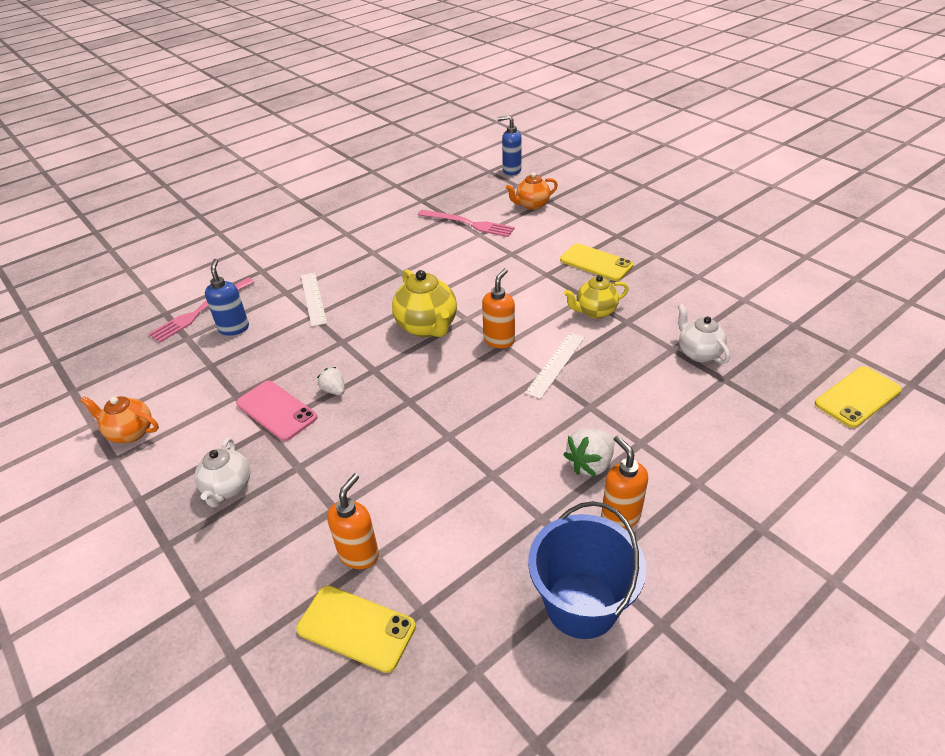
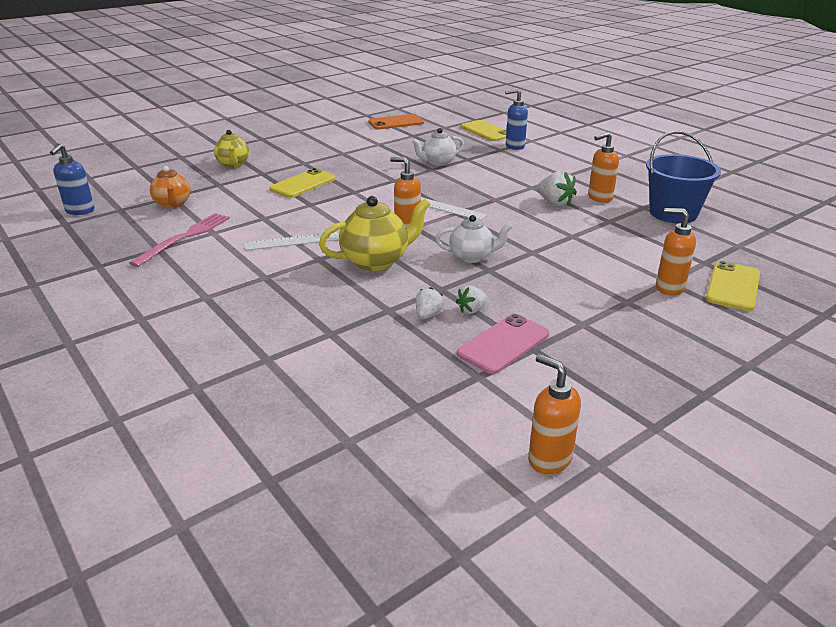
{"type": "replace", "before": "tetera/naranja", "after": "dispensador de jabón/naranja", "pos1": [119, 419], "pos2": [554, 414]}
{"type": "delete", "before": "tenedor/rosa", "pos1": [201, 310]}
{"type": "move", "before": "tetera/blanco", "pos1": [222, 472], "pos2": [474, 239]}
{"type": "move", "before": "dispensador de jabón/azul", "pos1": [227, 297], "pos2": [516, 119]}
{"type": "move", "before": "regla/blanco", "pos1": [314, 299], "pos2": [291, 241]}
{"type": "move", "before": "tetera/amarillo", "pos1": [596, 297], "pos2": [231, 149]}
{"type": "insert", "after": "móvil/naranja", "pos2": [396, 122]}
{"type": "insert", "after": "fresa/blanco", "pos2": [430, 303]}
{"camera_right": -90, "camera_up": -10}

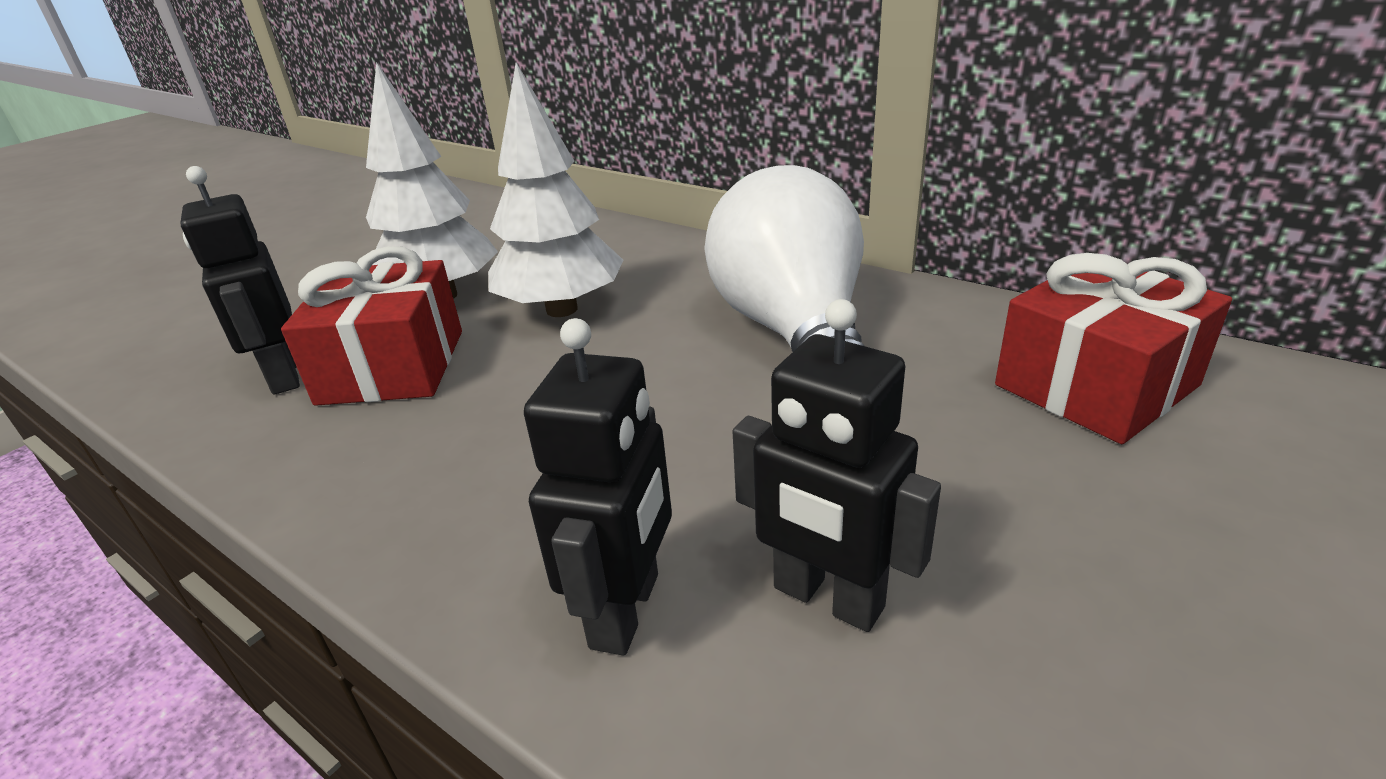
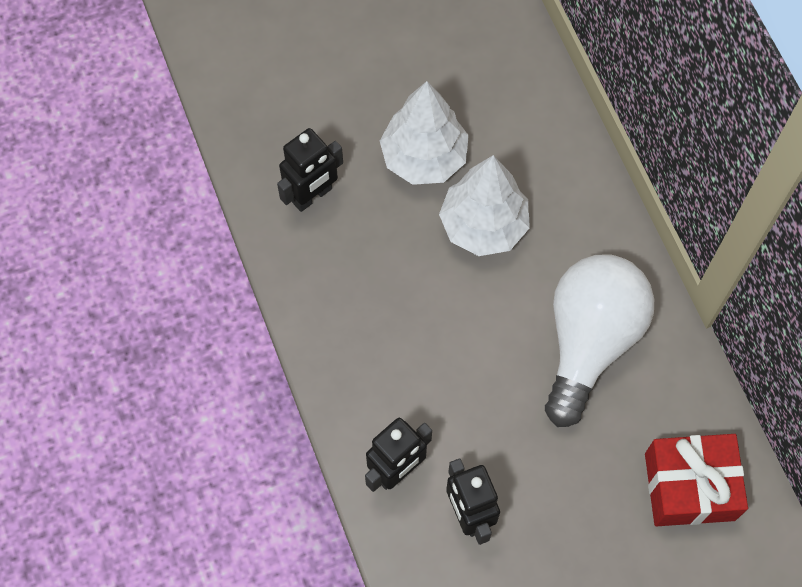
{"type": "rotate", "before": "robot/negro", "pos1": [240, 280], "pos2": [310, 170], "turn": -135}
{"type": "delete", "before": "regalo/rojo", "pos1": [371, 326]}
{"camera_right": 30, "camera_up": 35}

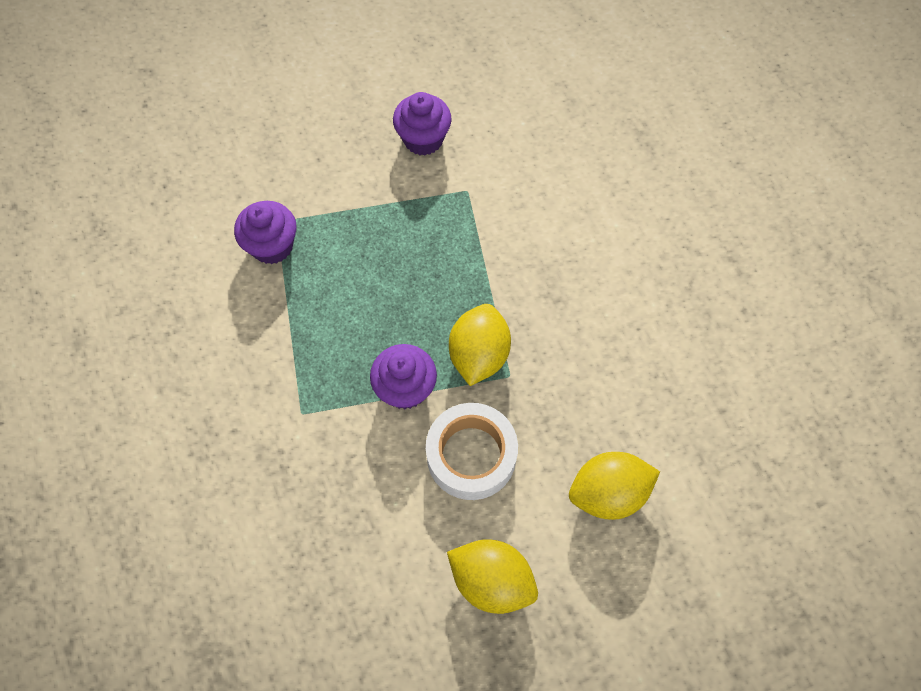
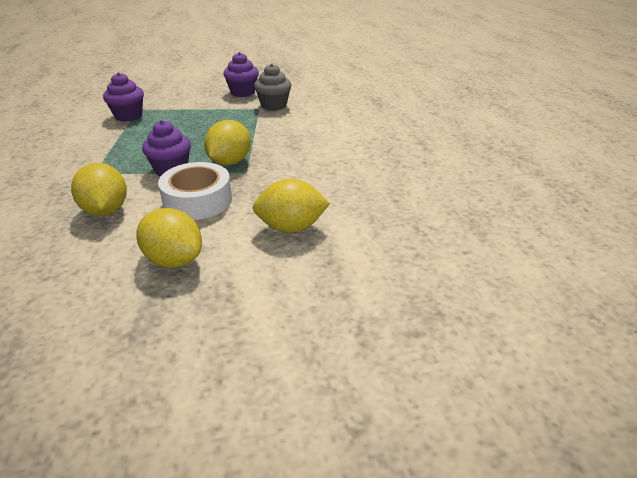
{"type": "insert", "after": "limón/amarillo", "pos2": [99, 189]}
{"type": "insert", "after": "magdalena/gris", "pos2": [272, 87]}
{"camera_right": 10, "camera_up": -30}

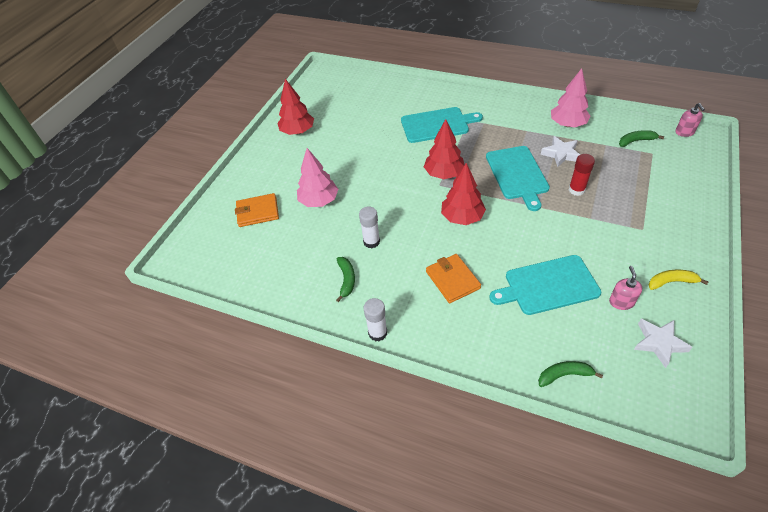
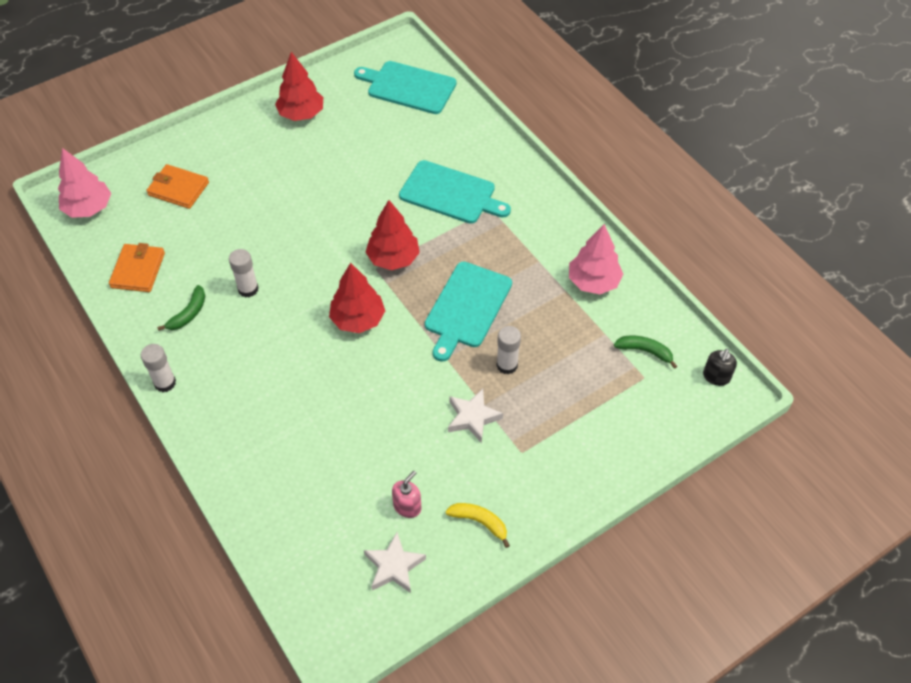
{"type": "move", "before": "árbol/rosa", "pos1": [317, 177], "pos2": [84, 183]}
{"type": "move", "before": "cartera/naranja", "pos1": [453, 278], "pos2": [137, 267]}
{"type": "move", "before": "tabla de cortar/turquesa", "pos1": [545, 285], "pos2": [405, 87]}
{"type": "delete", "before": "plátano/verde", "pos1": [570, 374]}
{"type": "move", "before": "estrella/blanco", "pos1": [560, 151], "pos2": [475, 416]}
{"type": "recolor", "before": "barra de pegamento/rojo", "after": "barra de pegamento/blanco", "pos1": [582, 175], "pos2": [508, 350]}
{"type": "recolor", "before": "dispensador de jabón/rosa", "after": "dispensador de jabón/negro", "pos1": [690, 120], "pos2": [720, 367]}
{"camera_right": 30, "camera_up": 5}

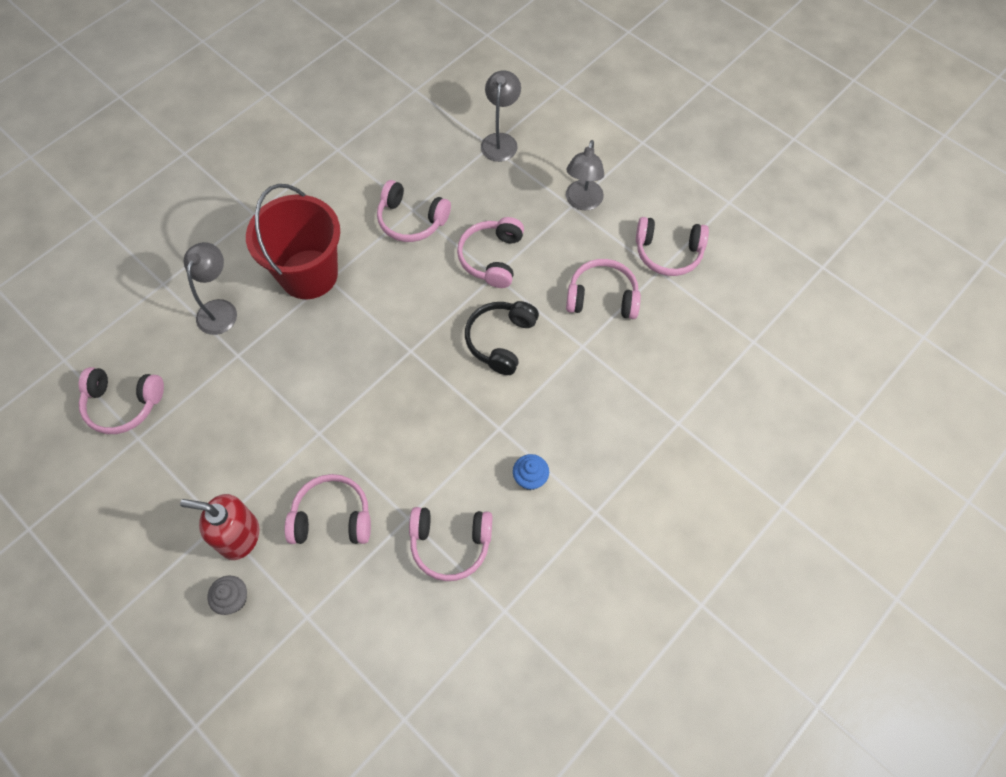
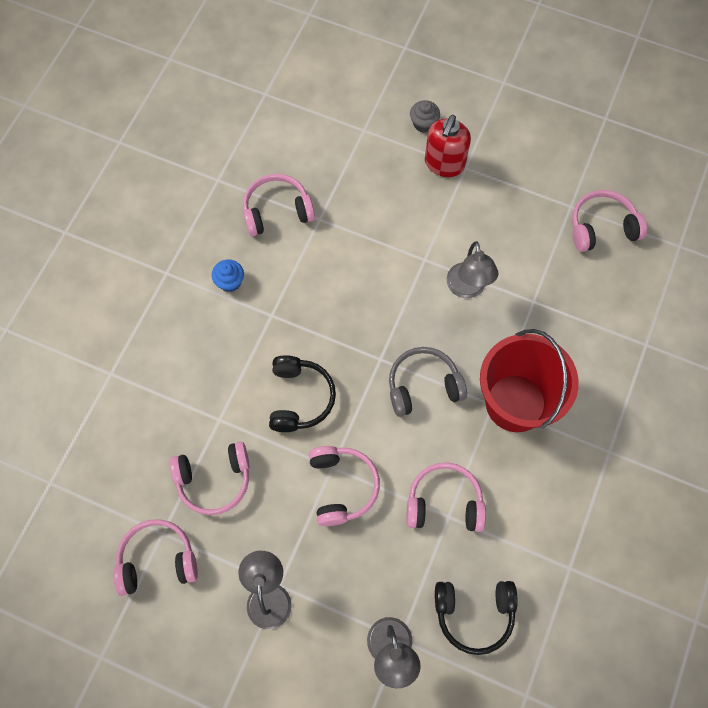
{"type": "rotate", "before": "dispensador de jabón/rojo", "pos1": [219, 527], "pos2": [448, 146], "turn": 120}
{"type": "move", "before": "lámpara/gris", "pos1": [210, 288], "pos2": [472, 269]}
{"type": "delete", "before": "auriculares/rosa", "pos1": [328, 509]}
{"type": "insert", "after": "auriculares/gris", "pos2": [428, 382]}
{"type": "insert", "after": "auriculares/negro", "pos2": [476, 618]}
{"camera_right": 160, "camera_up": 5}

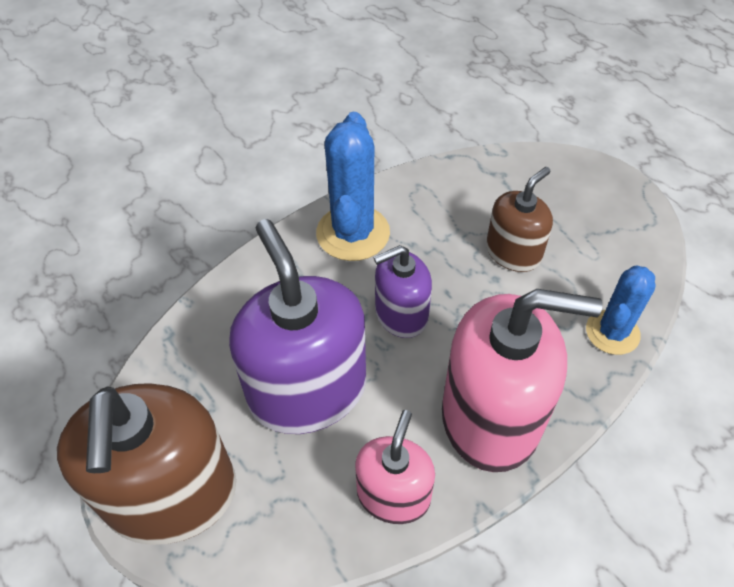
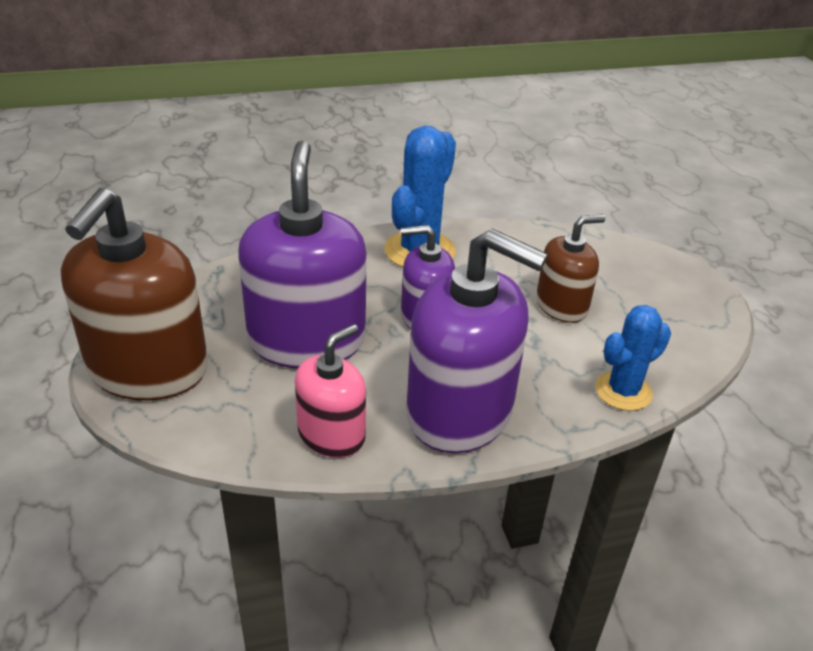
{"type": "recolor", "before": "dispensador de jabón/rosa", "after": "dispensador de jabón/morado", "pos1": [522, 380], "pos2": [477, 340]}
{"camera_right": 20, "camera_up": -15}

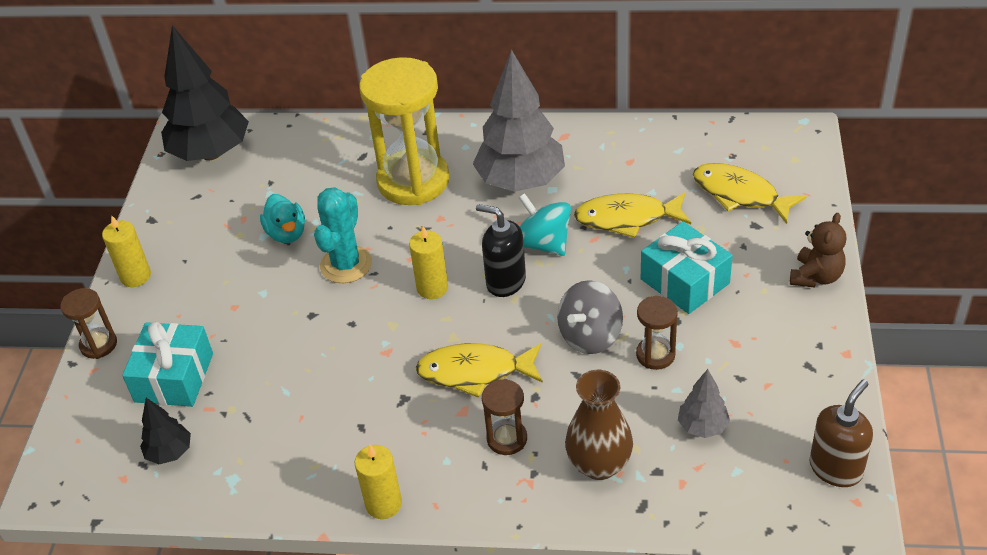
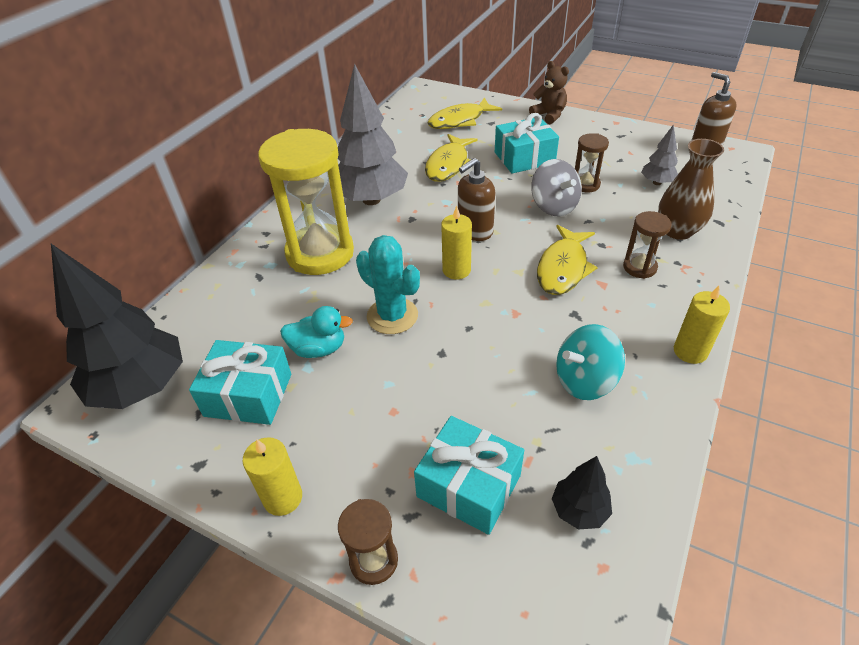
{"type": "recolor", "before": "dispensador de jabón/negro", "after": "dispensador de jabón/marrón", "pos1": [501, 250], "pos2": [476, 199]}
{"type": "move", "before": "peonza/turquesa", "pos1": [544, 224], "pos2": [590, 362]}
{"type": "insert", "after": "regalo/turquesa", "pos2": [240, 382]}
{"camera_right": -70, "camera_up": 0}

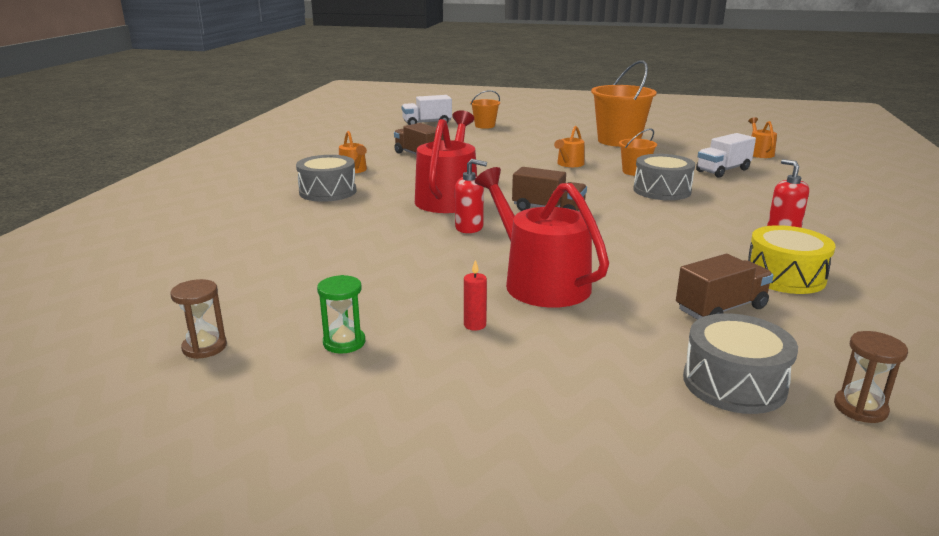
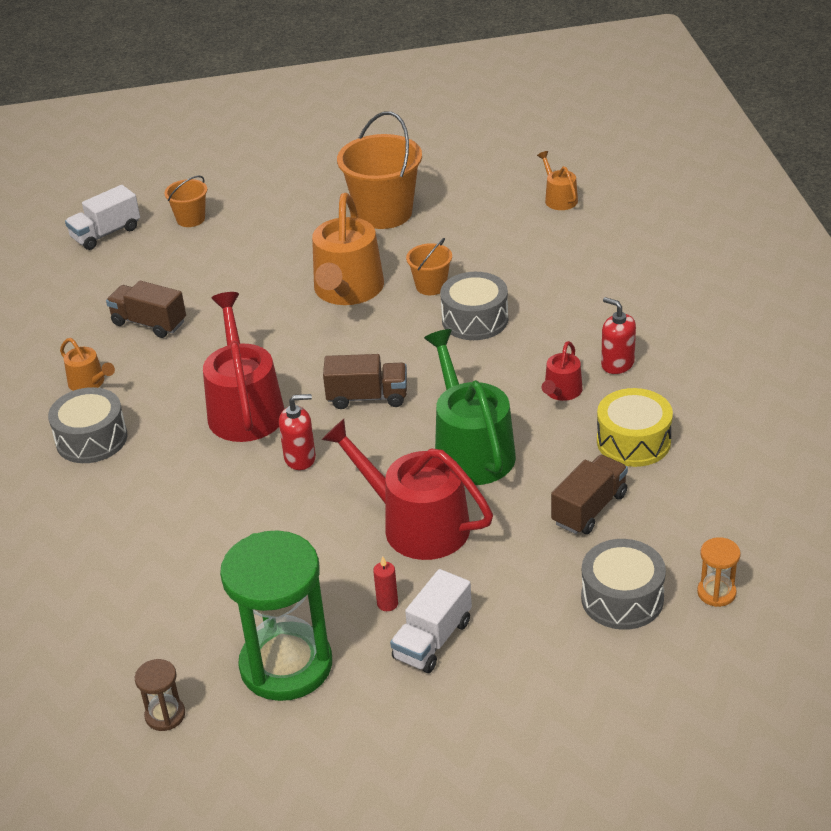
{"type": "resize", "before": "reloj de arena/verde", "pos1": [341, 314], "pos2": [276, 615], "scale": 2.36}
{"type": "resize", "before": "regadera/naranja", "pos1": [569, 146], "pos2": [348, 249], "scale": 2.04}
{"type": "move", "before": "camión/blanco", "pos1": [726, 155], "pos2": [431, 621]}
{"type": "recolor", "before": "reloj de arena/marrón", "after": "reloj de arena/naranja", "pos1": [871, 377], "pos2": [719, 572]}
{"type": "insert", "after": "regadera/verde", "pos2": [470, 407]}
{"type": "insert", "after": "regadera/rojo", "pos2": [562, 371]}
{"camera_right": -20, "camera_up": 15}

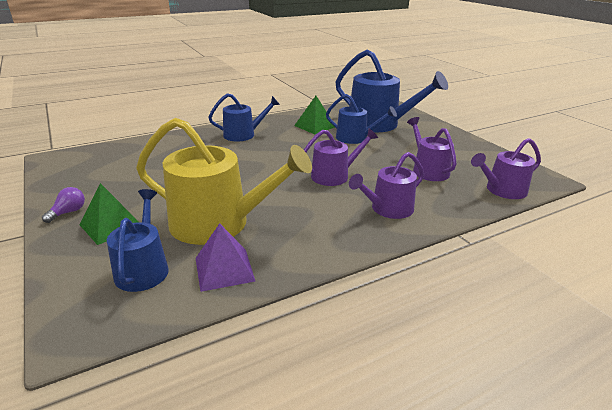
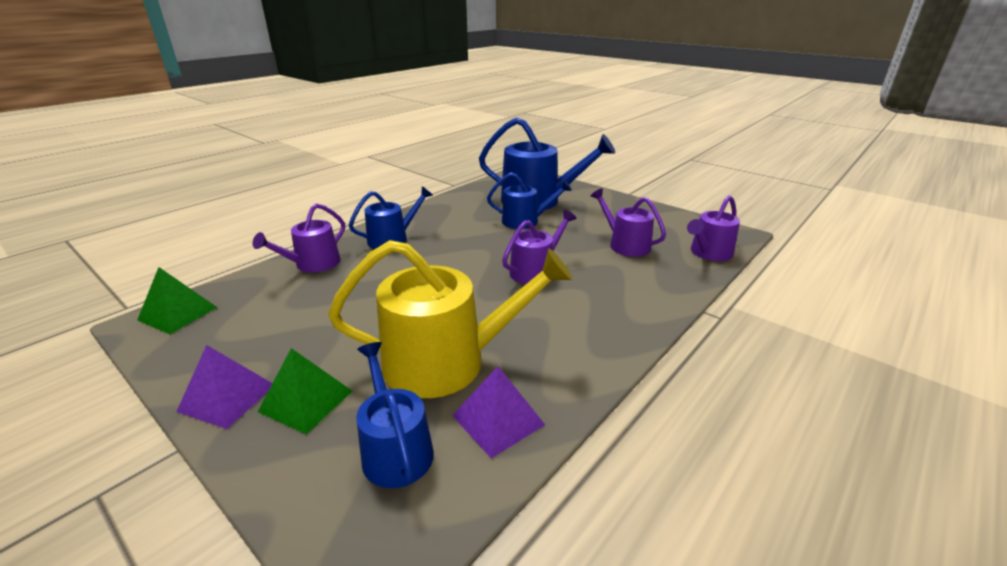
{"type": "replace", "before": "bombilla/morado", "after": "pirámide/morado", "pos1": [63, 205], "pos2": [224, 387]}
{"type": "move", "before": "pirámide/verde", "pos1": [314, 115], "pos2": [177, 300]}
{"type": "move", "before": "regadera/morado", "pos1": [386, 185], "pos2": [299, 237]}
{"camera_right": -20, "camera_up": 0}

